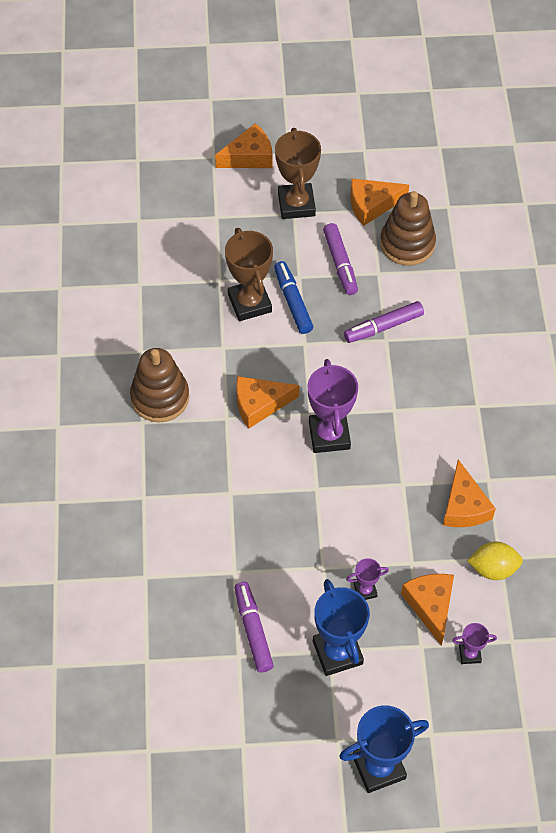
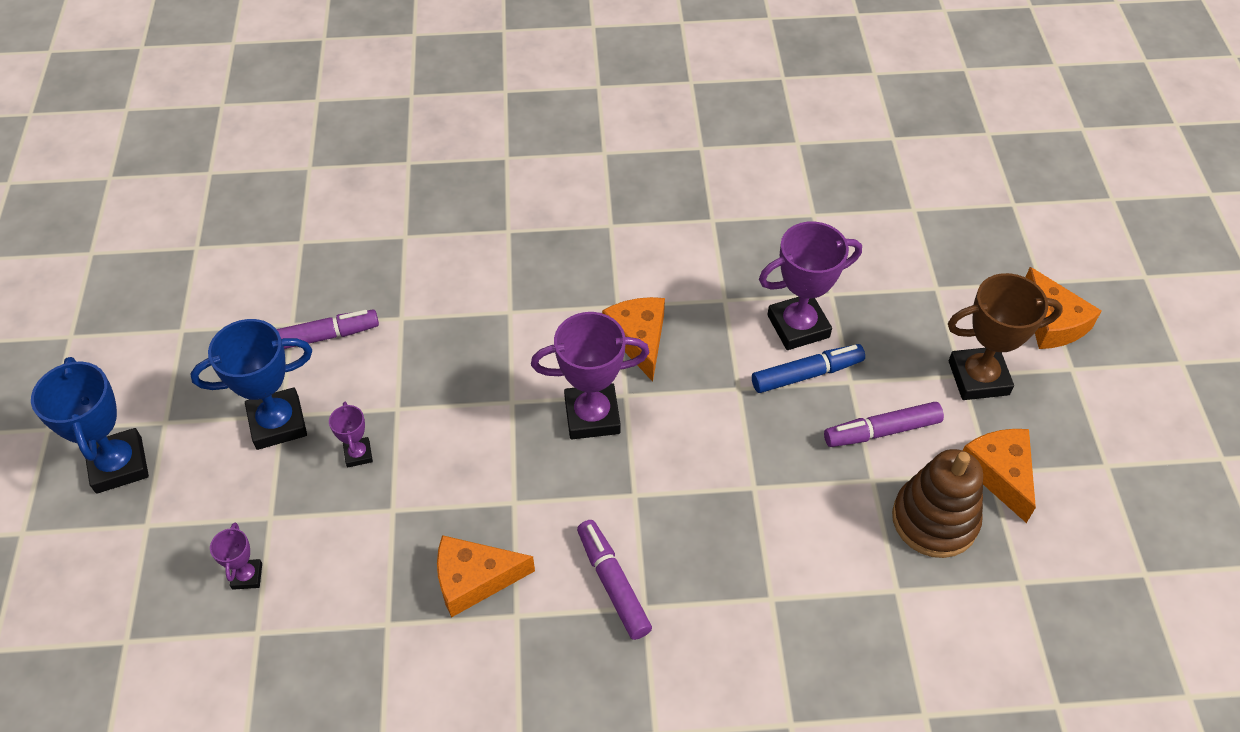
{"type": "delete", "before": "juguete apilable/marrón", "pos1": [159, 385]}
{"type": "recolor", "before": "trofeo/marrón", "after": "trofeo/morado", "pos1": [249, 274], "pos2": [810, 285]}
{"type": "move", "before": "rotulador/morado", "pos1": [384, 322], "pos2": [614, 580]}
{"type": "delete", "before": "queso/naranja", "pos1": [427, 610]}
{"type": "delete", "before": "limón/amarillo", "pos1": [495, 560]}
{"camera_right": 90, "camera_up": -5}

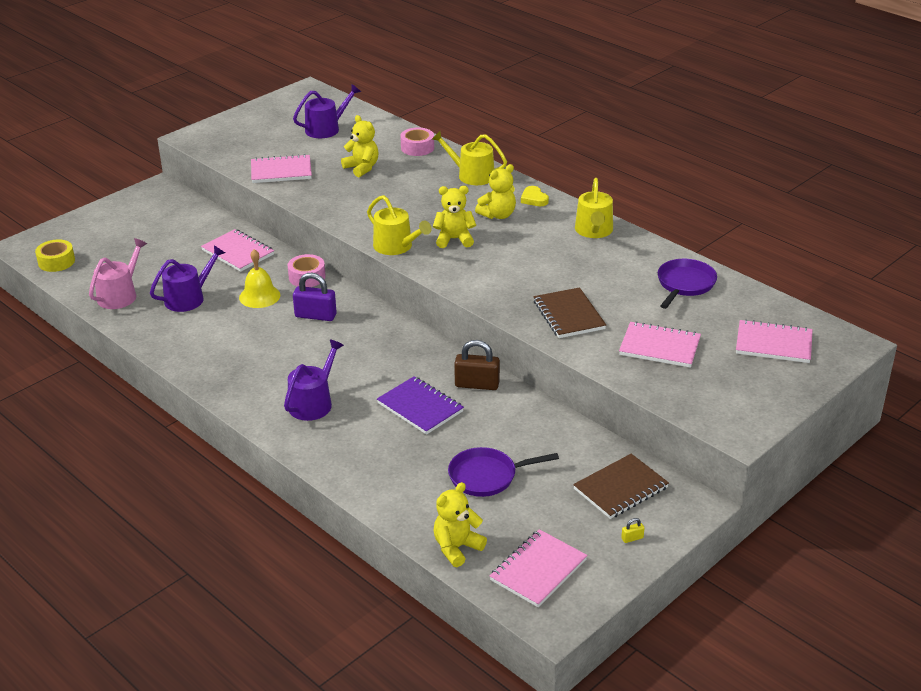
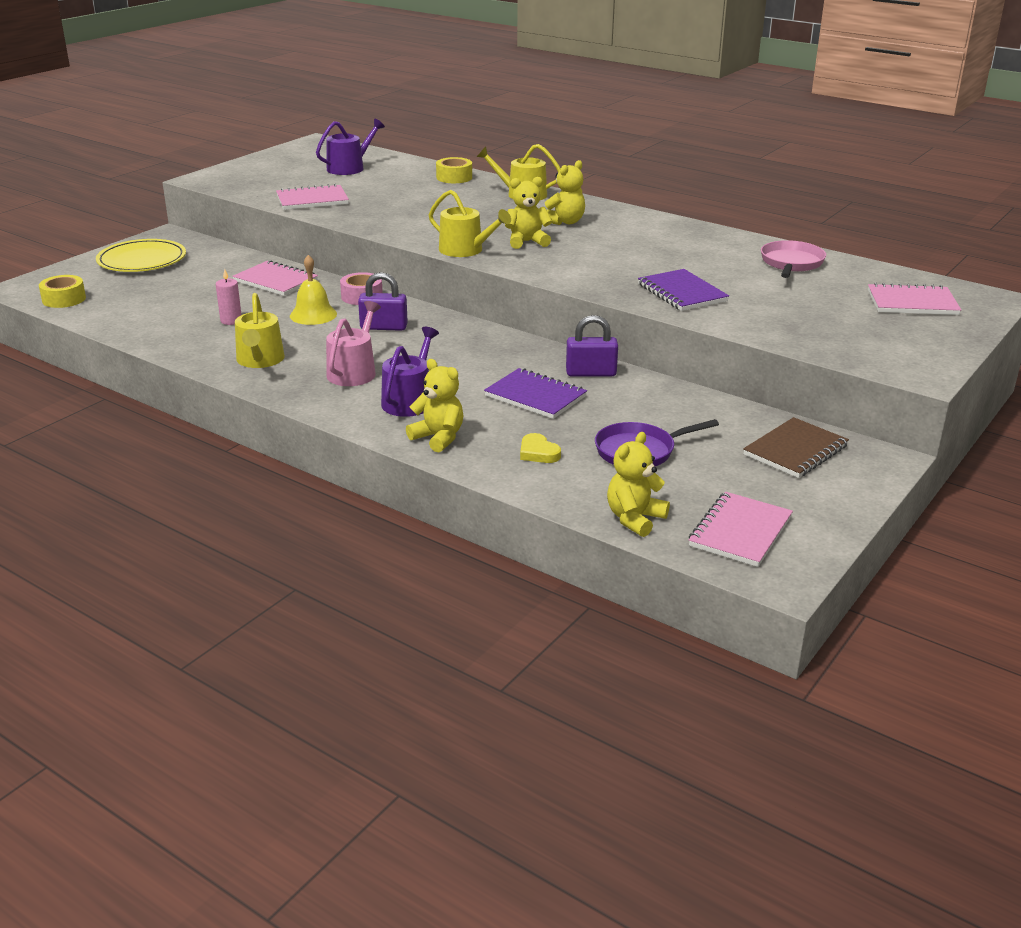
{"type": "move", "before": "regadera/rosa", "pos1": [118, 273], "pos2": [353, 343]}
{"type": "replace", "before": "regadera/morado", "after": "vela/rosa", "pos1": [187, 278], "pos2": [228, 297]}
{"type": "move", "before": "osito/amarillo", "pos1": [360, 146], "pos2": [434, 406]}
{"type": "recolor", "before": "cinta adhesiva/rosa", "after": "cinta adhesiva/amarillo", "pos1": [417, 141], "pos2": [454, 170]}
{"type": "recolor", "before": "candado/marrón", "after": "candado/morado", "pos1": [477, 365], "pos2": [592, 345]}
{"type": "move", "before": "corazón/amarillo", "pos1": [535, 196], "pos2": [540, 448]}
{"type": "recolor", "before": "cuaderno/marrón", "after": "cuaderno/morado", "pos1": [570, 312], "pos2": [683, 290]}
{"type": "move", "before": "regadera/amarillo", "pos1": [594, 208], "pos2": [260, 330]}
{"type": "delete", "before": "cuaderno/rosa", "pos1": [660, 344]}
{"type": "delete", "before": "candado/amarillo", "pos1": [633, 530]}
{"type": "recolor", "before": "sartén/morado", "after": "sartén/rosa", "pos1": [687, 284], "pos2": [793, 259]}
{"type": "insert", "after": "plato/amarillo", "pos2": [141, 255]}
{"camera_right": -10, "camera_up": -5}

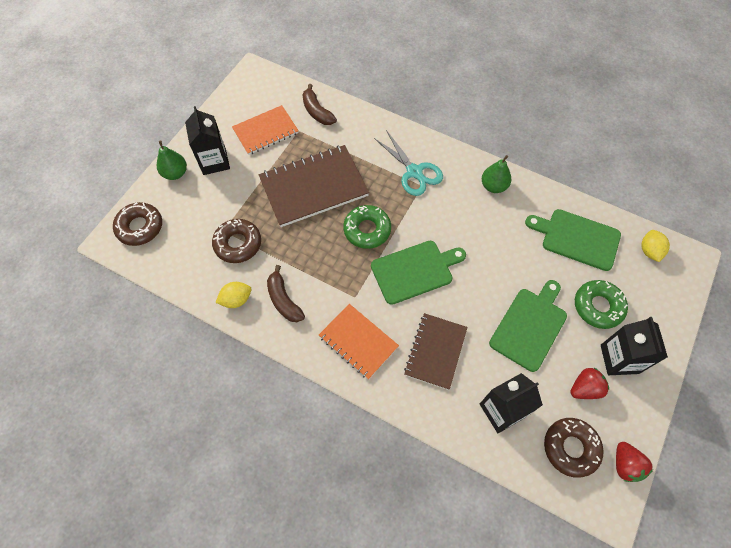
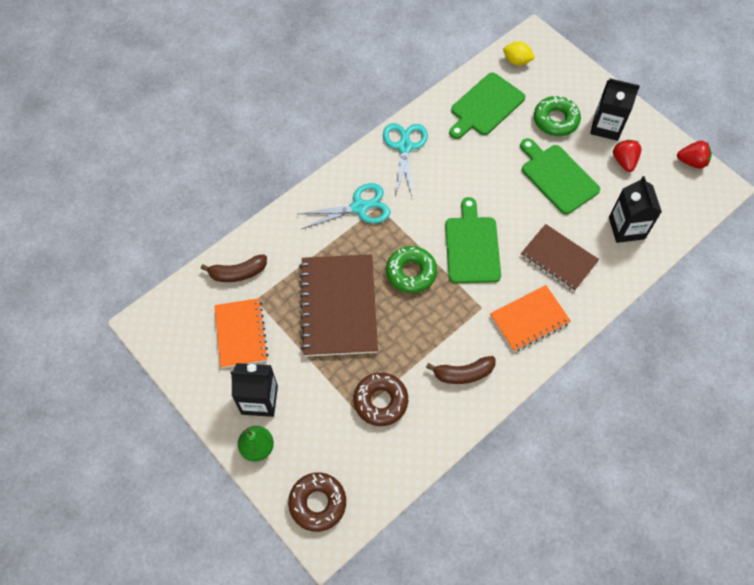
{"type": "delete", "before": "limón/amarillo", "pos1": [233, 295]}
{"type": "replace", "before": "pera/verde", "after": "tijeras/turquesa", "pos1": [496, 174], "pos2": [405, 159]}
{"type": "delete", "before": "rosquilla/marrón", "pos1": [574, 448]}
{"camera_right": -70, "camera_up": 0}

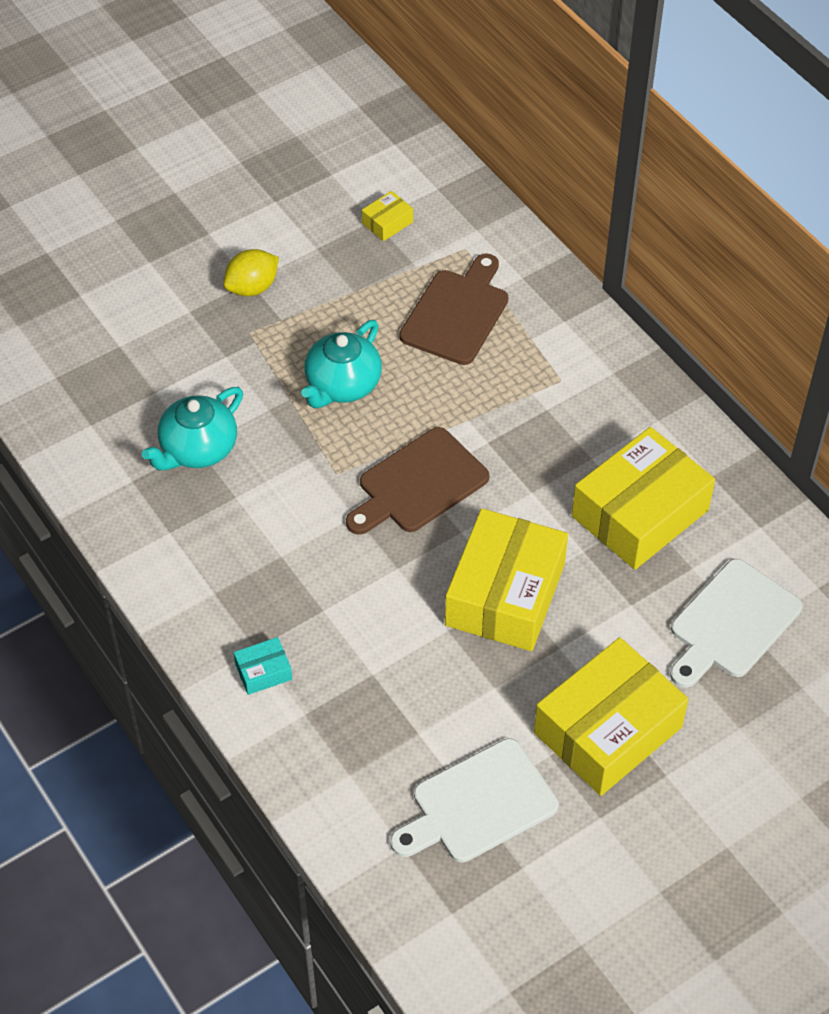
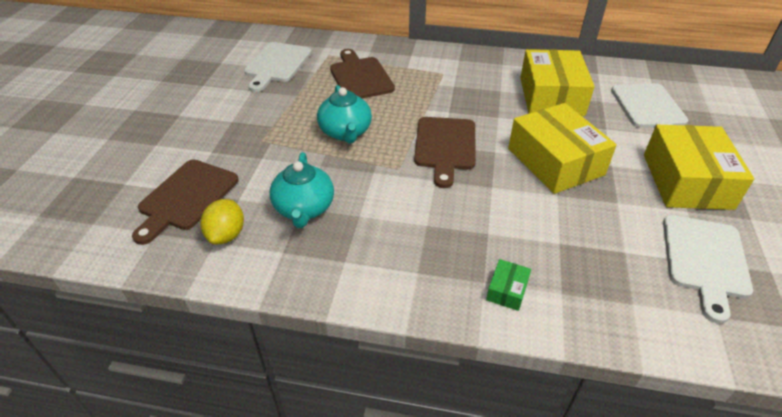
{"type": "move", "before": "limón/amarillo", "pos1": [251, 272], "pos2": [222, 221]}
{"type": "recolor", "before": "caja/turquesa", "after": "caja/verde", "pos1": [263, 666], "pos2": [508, 285]}
{"type": "replace", "before": "caja/amarillo", "after": "tabla de cortar/blanco", "pos1": [387, 216], "pos2": [278, 67]}
{"type": "insert", "after": "tabla de cortar/marrón", "pos2": [185, 202]}
{"camera_right": -45, "camera_up": -10}

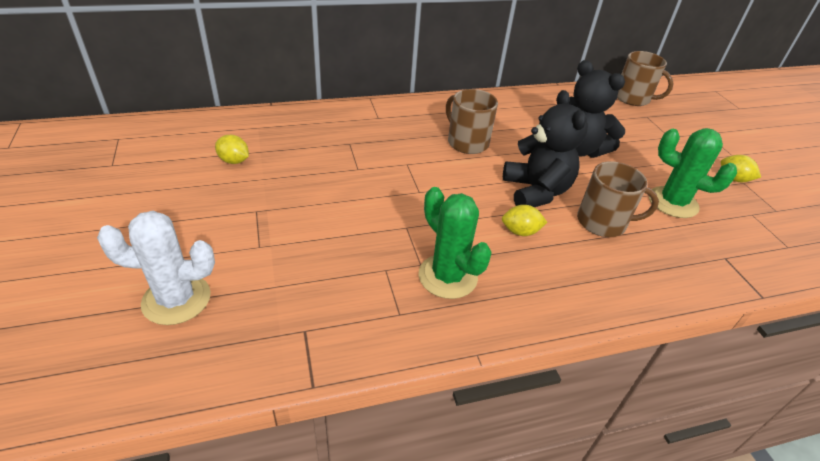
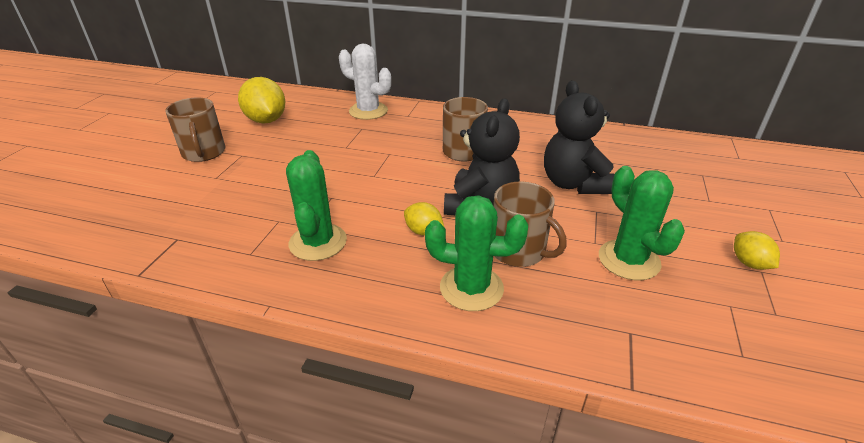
{"type": "move", "before": "cactus/blanco", "pos1": [156, 268], "pos2": [365, 82]}
{"type": "resize", "before": "limón/amarillo", "pos1": [232, 149], "pos2": [261, 100], "scale": 1.87}
{"type": "move", "before": "taza/marrón", "pos1": [645, 78], "pos2": [195, 130]}
{"type": "insert", "after": "cactus/verde", "pos2": [476, 253]}
{"camera_right": 35, "camera_up": -5}

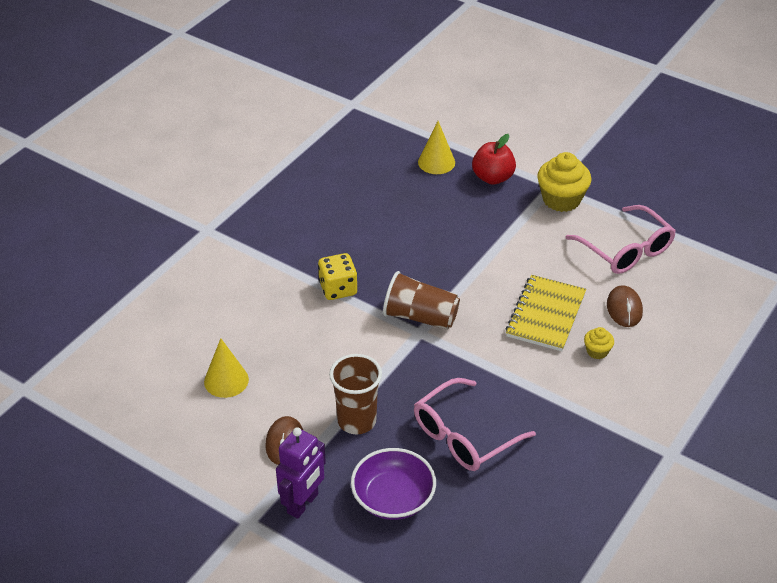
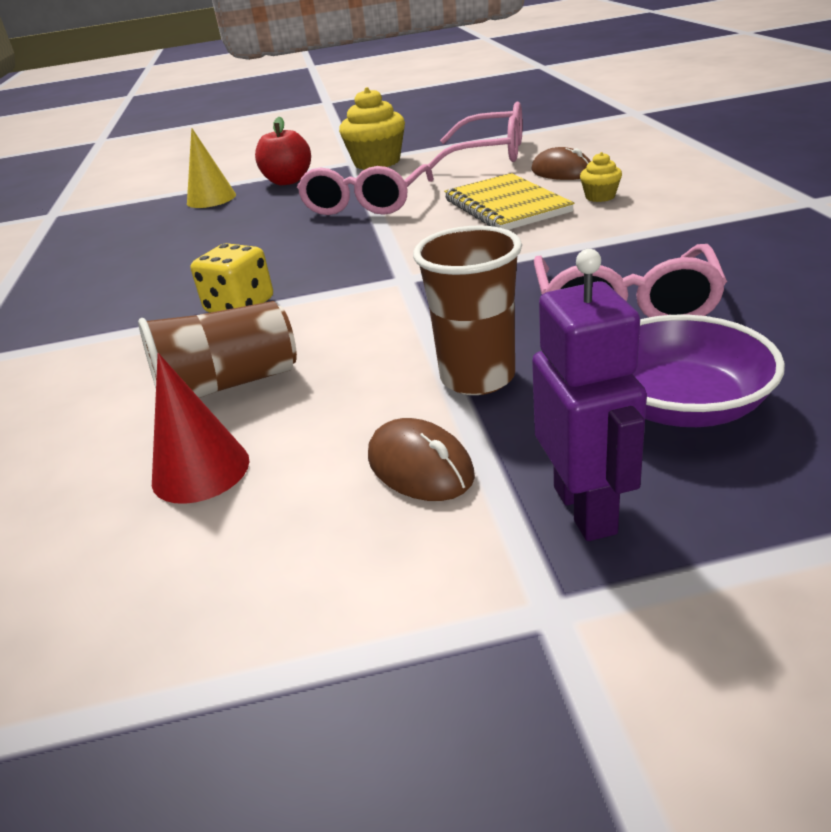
{"type": "recolor", "before": "cono/amarillo", "after": "cono/rojo", "pos1": [226, 368], "pos2": [200, 428]}
{"type": "move", "before": "vaso/marrón", "pos1": [421, 300], "pos2": [217, 349]}
{"type": "insert", "after": "gafas/rosa", "pos2": [365, 189]}
{"camera_right": -40, "camera_up": -10}

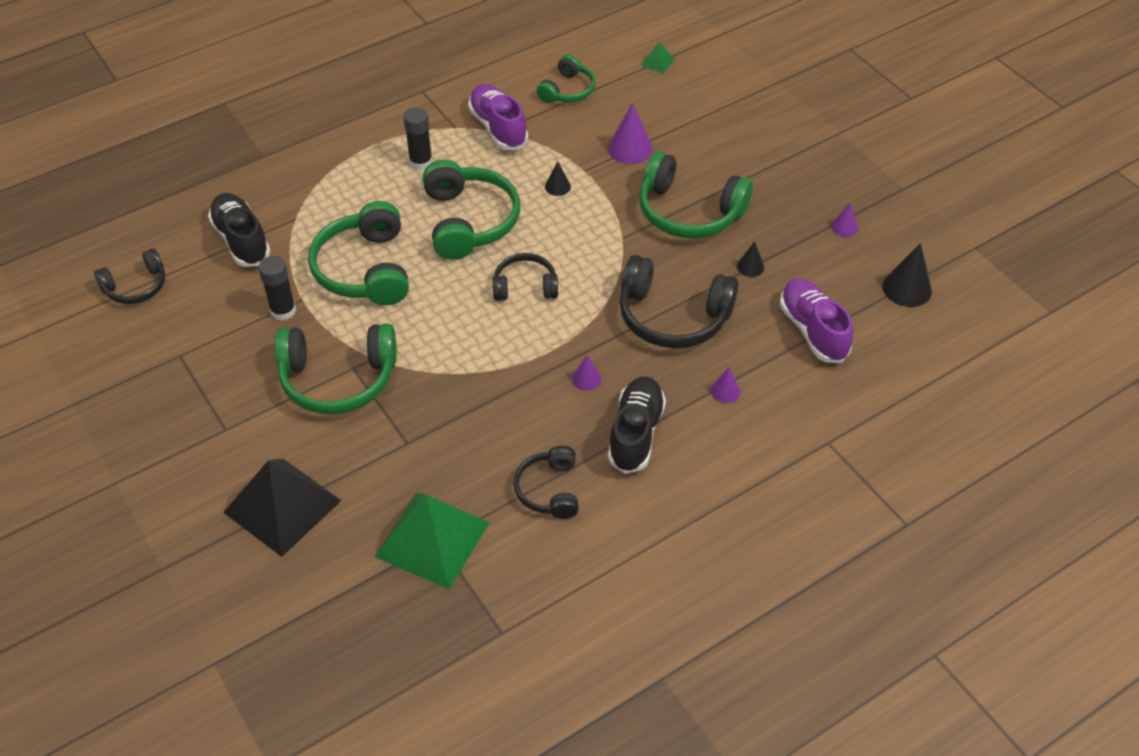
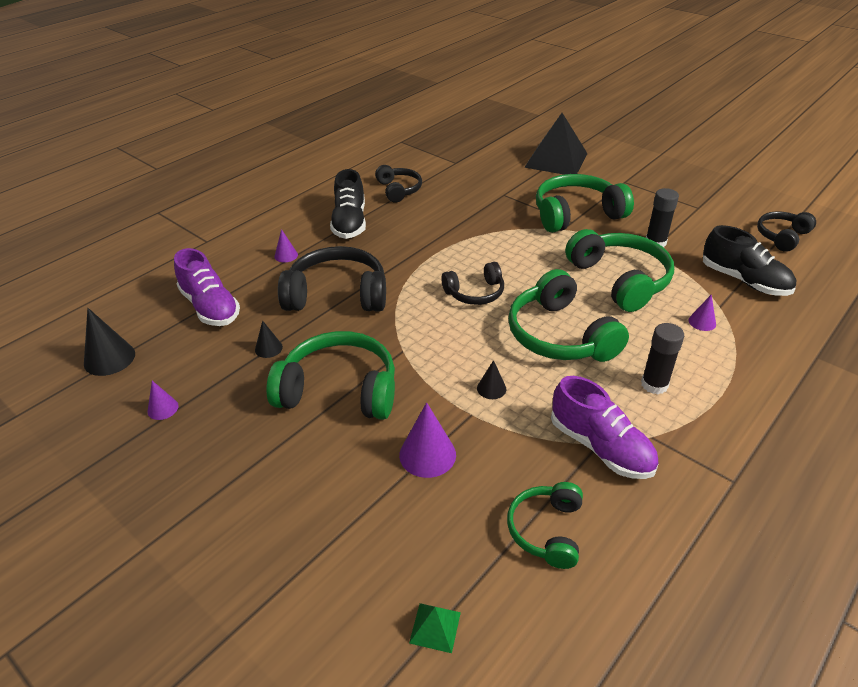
{"type": "delete", "before": "pirámide/verde", "pos1": [432, 541]}
{"type": "move", "before": "cono/morado", "pos1": [586, 373], "pos2": [702, 312]}
{"camera_right": 165, "camera_up": -10}

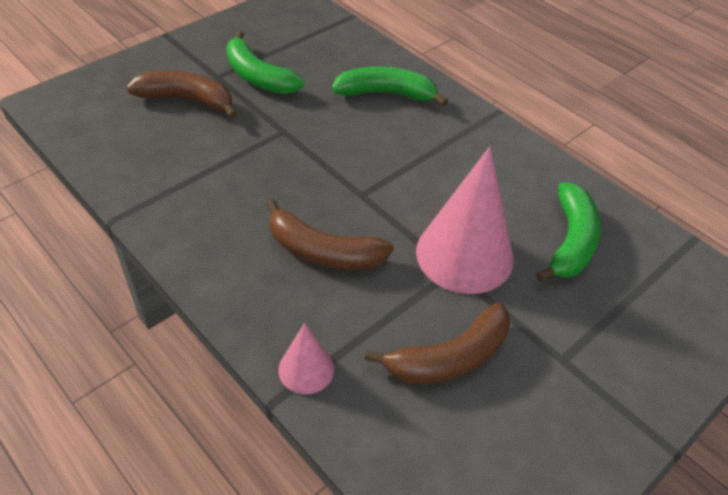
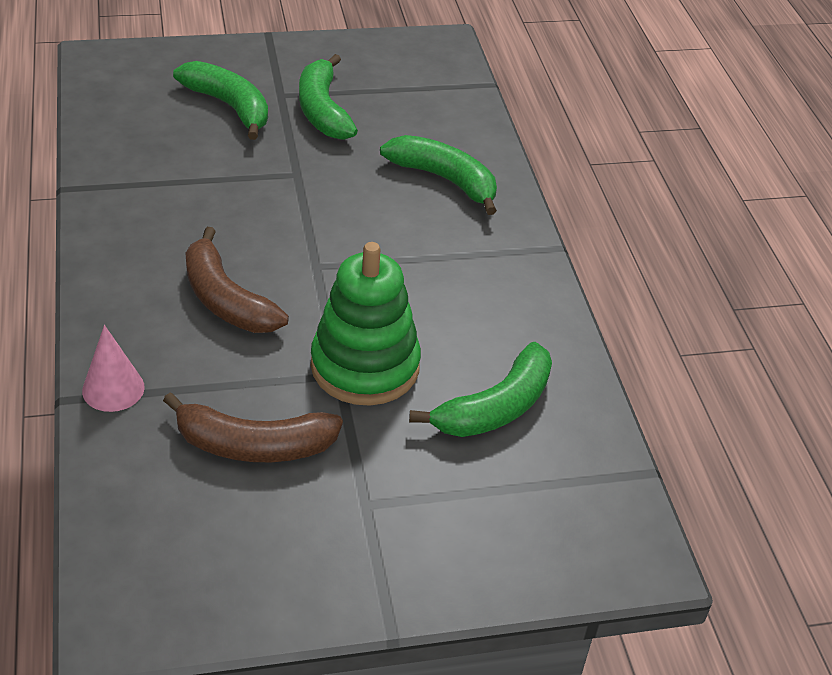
{"type": "recolor", "before": "plátano/marrón", "after": "plátano/verde", "pos1": [182, 94], "pos2": [220, 100]}
{"type": "replace", "before": "cono/rosa", "after": "juguete apilable/verde", "pos1": [465, 220], "pos2": [366, 324]}
{"camera_right": 30, "camera_up": -5}

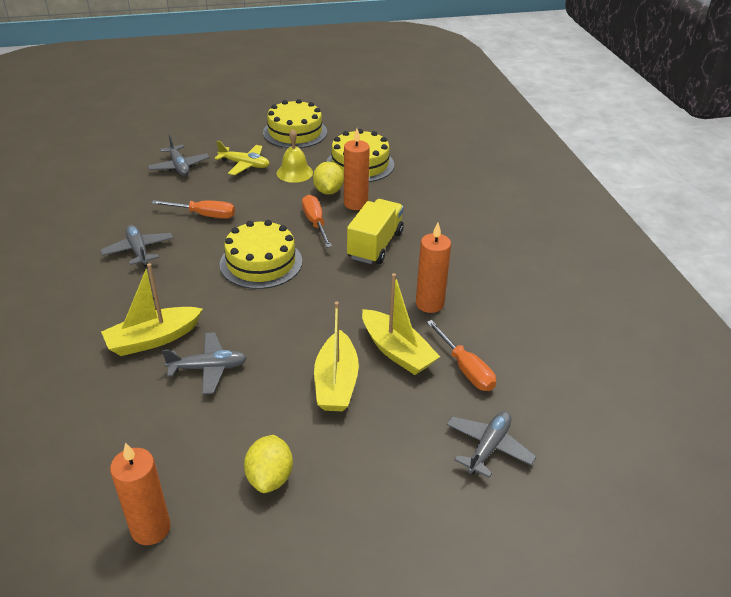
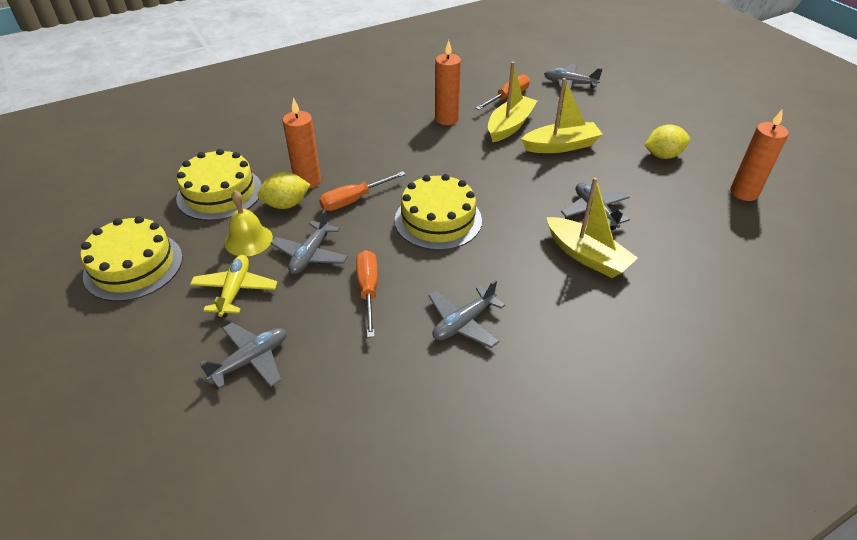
{"type": "delete", "before": "camión/amarillo", "pos1": [375, 231]}
{"type": "insert", "after": "avión/gris", "pos2": [309, 242]}
{"camera_right": -105, "camera_up": 5}

